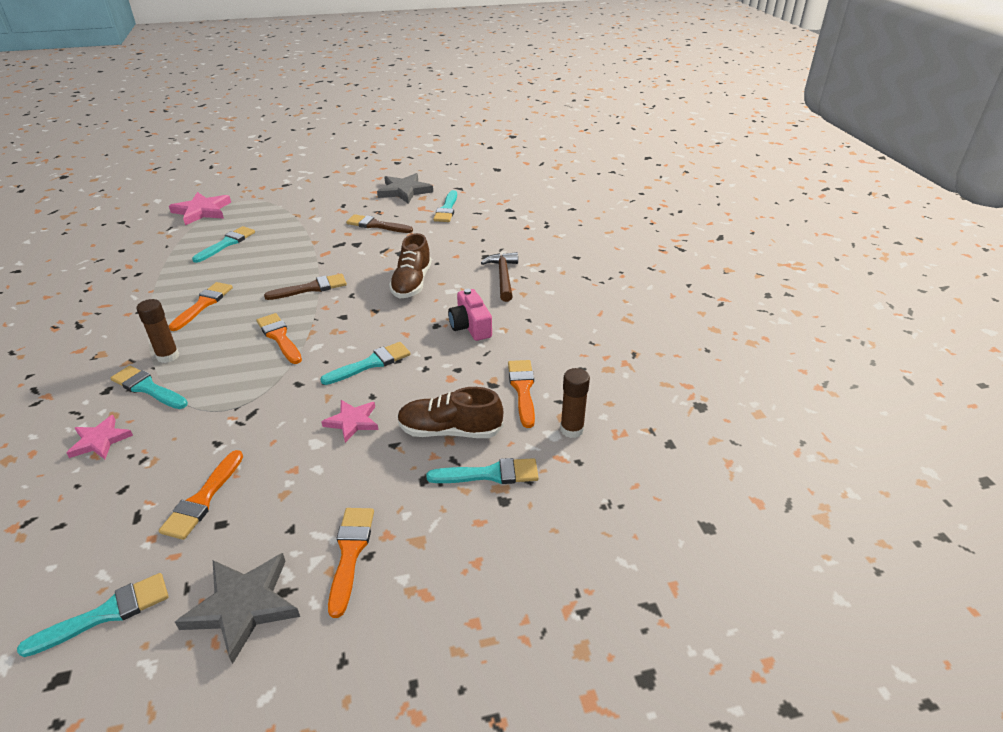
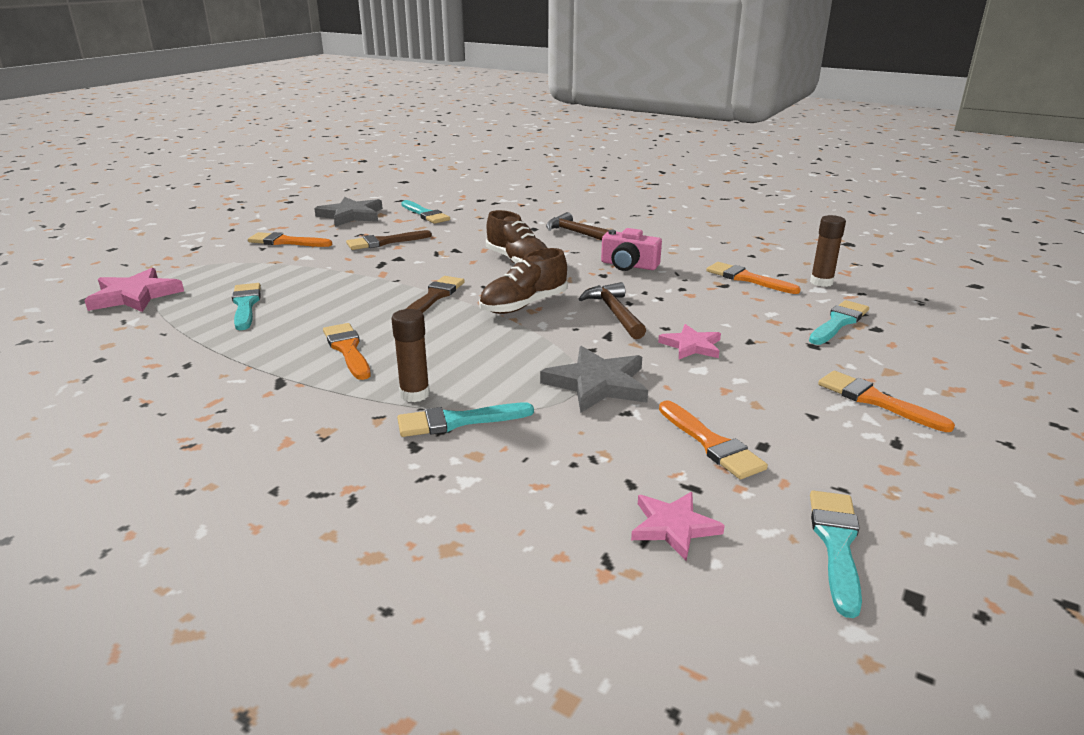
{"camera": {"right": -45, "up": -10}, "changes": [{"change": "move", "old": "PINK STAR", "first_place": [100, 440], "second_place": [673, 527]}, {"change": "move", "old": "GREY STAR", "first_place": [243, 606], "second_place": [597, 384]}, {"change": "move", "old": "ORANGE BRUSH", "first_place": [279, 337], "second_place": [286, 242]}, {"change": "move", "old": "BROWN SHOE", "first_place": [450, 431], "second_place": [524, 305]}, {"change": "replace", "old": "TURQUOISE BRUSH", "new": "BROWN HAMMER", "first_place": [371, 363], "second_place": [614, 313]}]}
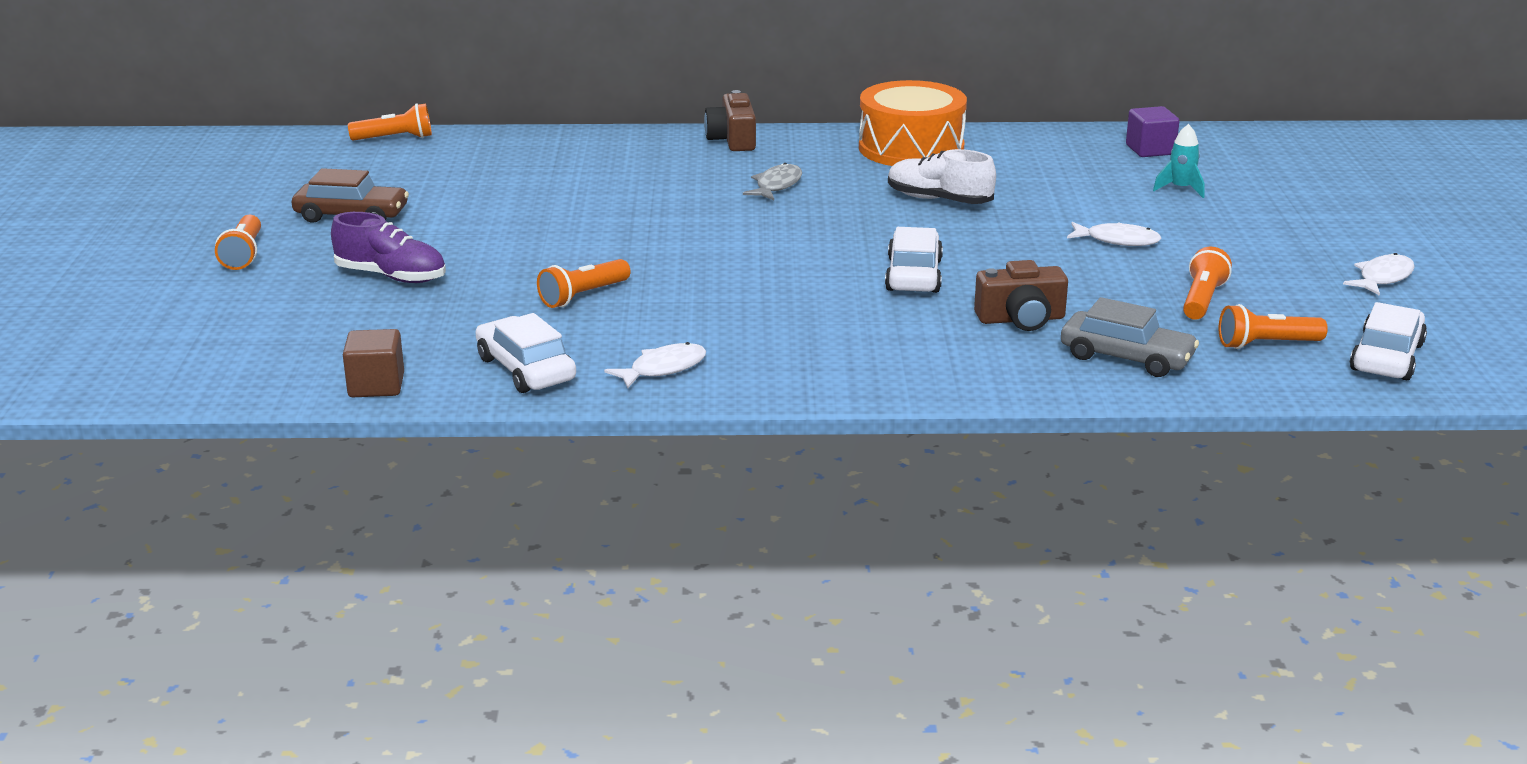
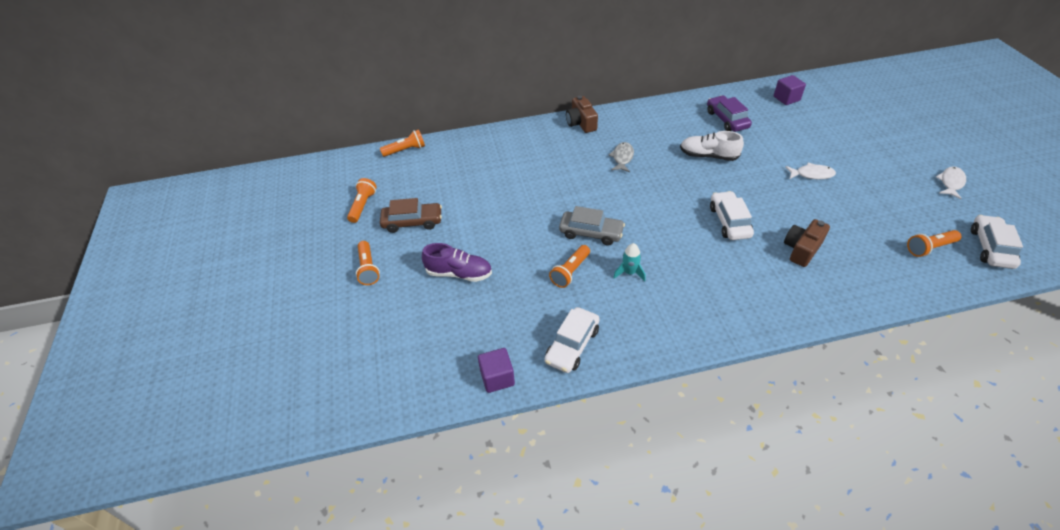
{"camera": {"right": -10, "up": 20}, "changes": [{"change": "delete", "old": "WHITE FISH", "first_place": [663, 369]}, {"change": "delete", "old": "ORANGE DRUM", "first_place": [911, 148]}, {"change": "insert", "new": "PURPLE CAR", "second_place": [727, 119]}, {"change": "move", "old": "GREY CAR", "first_place": [1126, 357], "second_place": [591, 233]}, {"change": "move", "old": "TURQUOISE ROCKET", "first_place": [1180, 189], "second_place": [629, 273]}, {"change": "move", "old": "ORANGE FLASHLIGHT", "first_place": [1202, 300], "second_place": [363, 205]}, {"change": "recolor", "old": "BROWN CUBE", "new": "PURPLE CUBE", "first_place": [376, 385], "second_place": [497, 378]}, {"change": "rotate", "old": "WHITE CAR", "first_place": [526, 369], "second_place": [572, 345], "degrees": -105}, {"change": "rotate", "old": "BROWN CAMERA", "first_place": [1021, 319], "second_place": [802, 249], "degrees": 150}]}
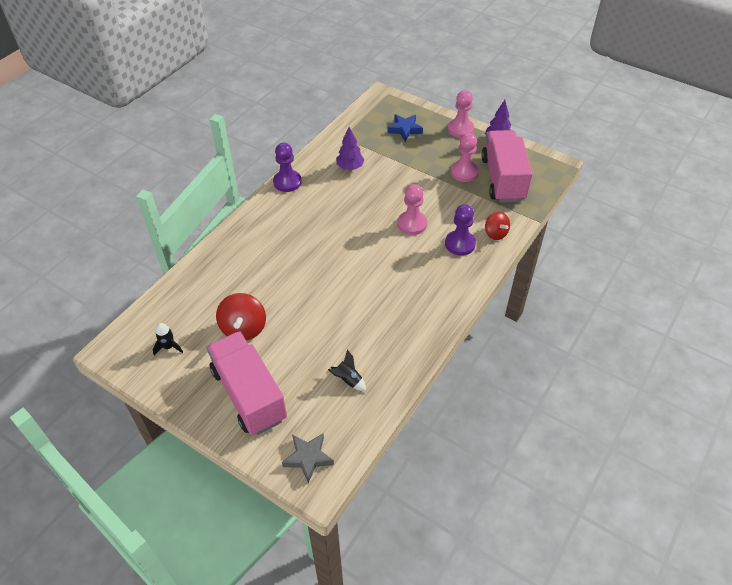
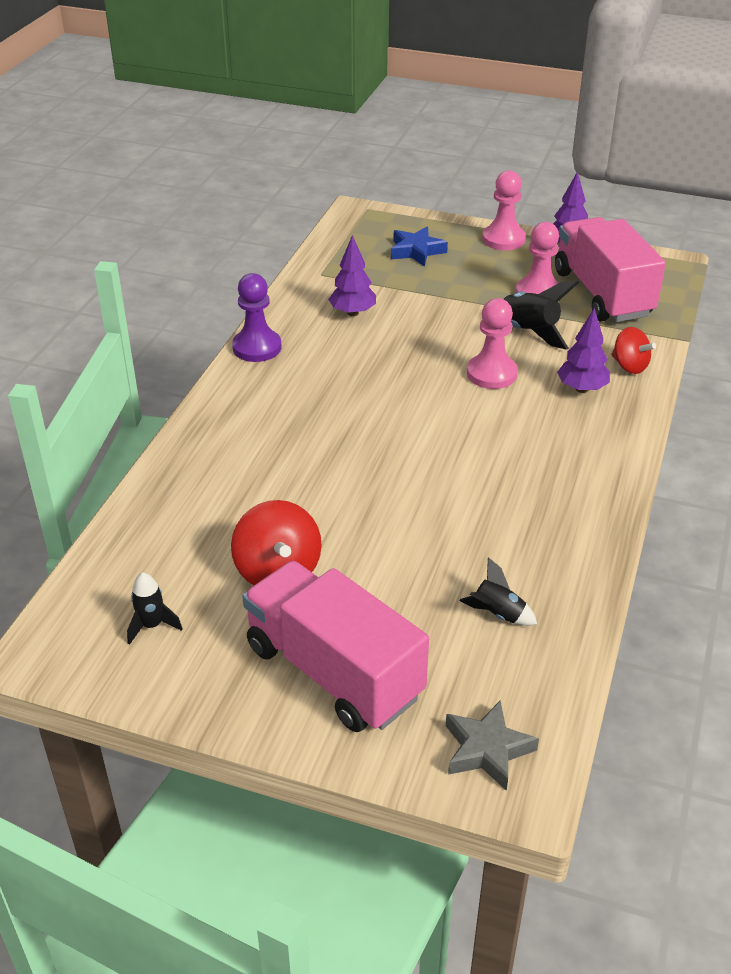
{"camera": {"right": -15, "up": -10}, "changes": [{"change": "insert", "new": "BLACK ROCKET", "second_place": [528, 332]}, {"change": "replace", "old": "PURPLE PAWN", "new": "PURPLE TREE", "first_place": [460, 244], "second_place": [581, 389]}]}
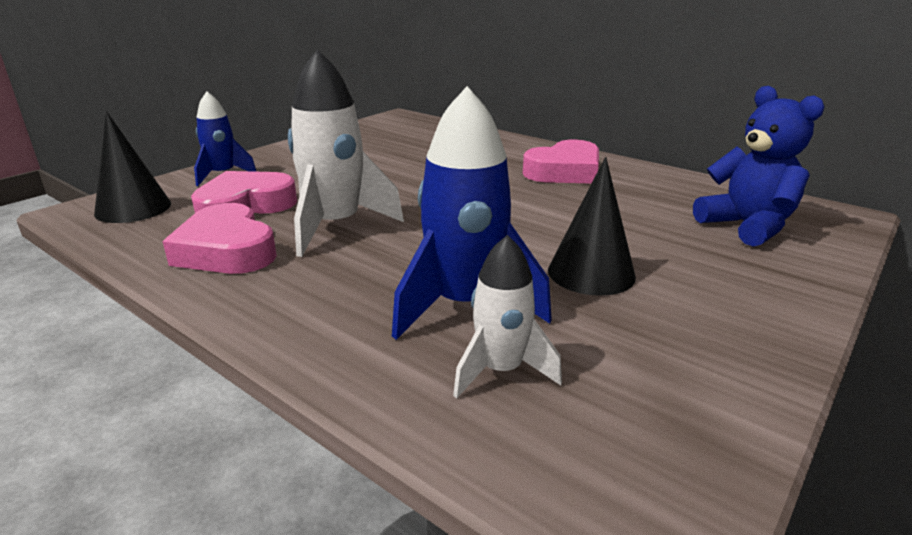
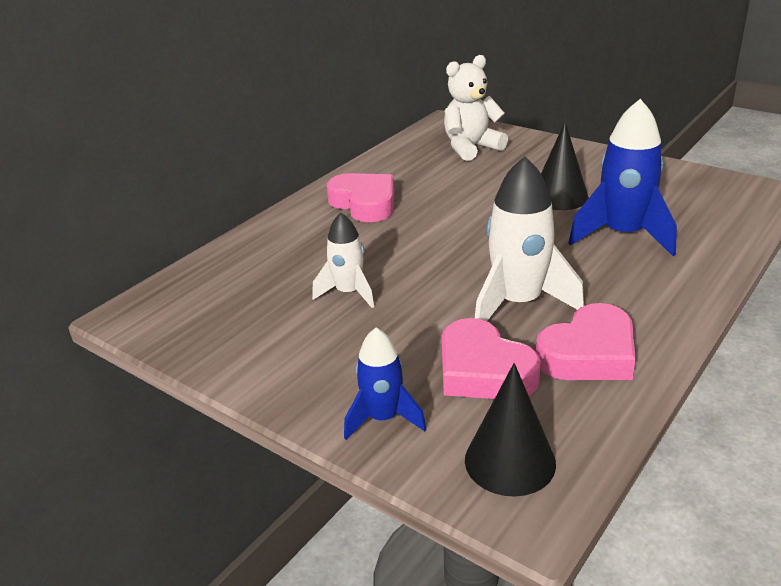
{"camera": {"right": -90, "up": 5}, "changes": [{"change": "move", "old": "WHITE ROCKET", "first_place": [500, 370], "second_place": [349, 293]}, {"change": "recolor", "old": "BLUE TEDDY BEAR", "new": "WHITE TEDDY BEAR", "first_place": [747, 226], "second_place": [471, 148]}]}
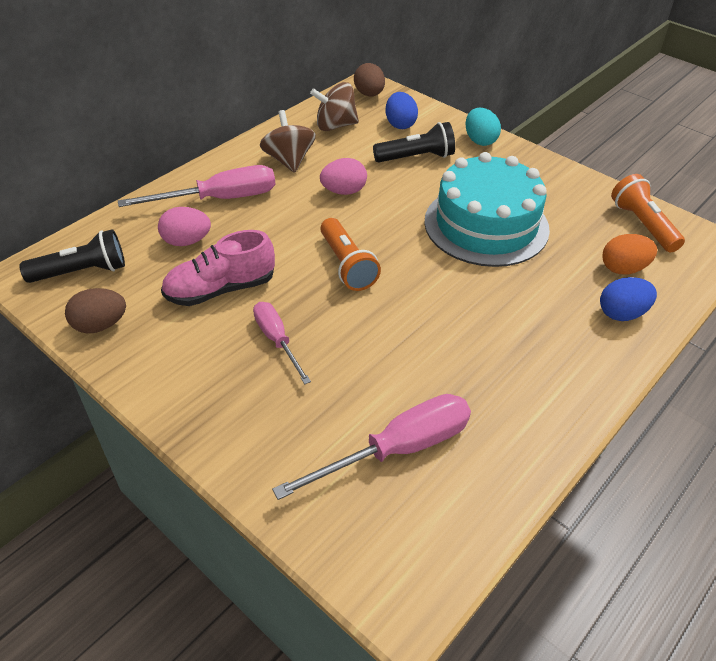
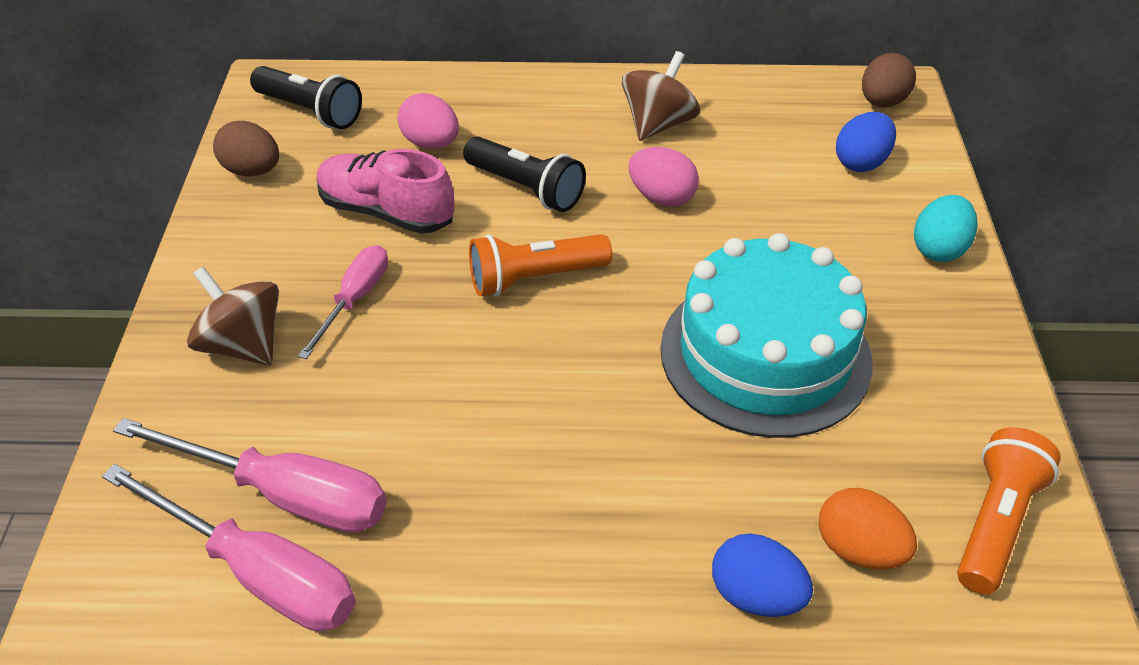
{"camera": {"right": 50, "up": 0}, "changes": [{"change": "move", "old": "PINK SCREWDRIVER", "first_place": [220, 199], "second_place": [258, 573]}, {"change": "move", "old": "BROWN SPINNING TOP", "first_place": [335, 126], "second_place": [243, 345]}, {"change": "move", "old": "BLACK FLASHLIGHT", "first_place": [416, 157], "second_place": [526, 188]}, {"change": "rotate", "old": "ORANGE FLASHLIGHT", "first_place": [347, 265], "second_place": [535, 278], "degrees": 45}]}
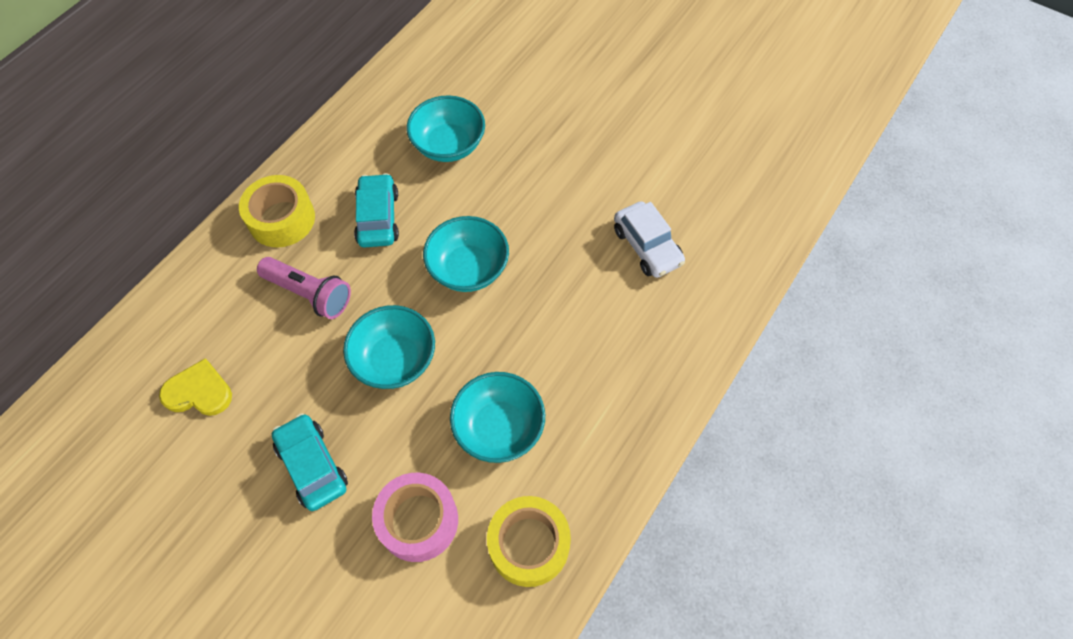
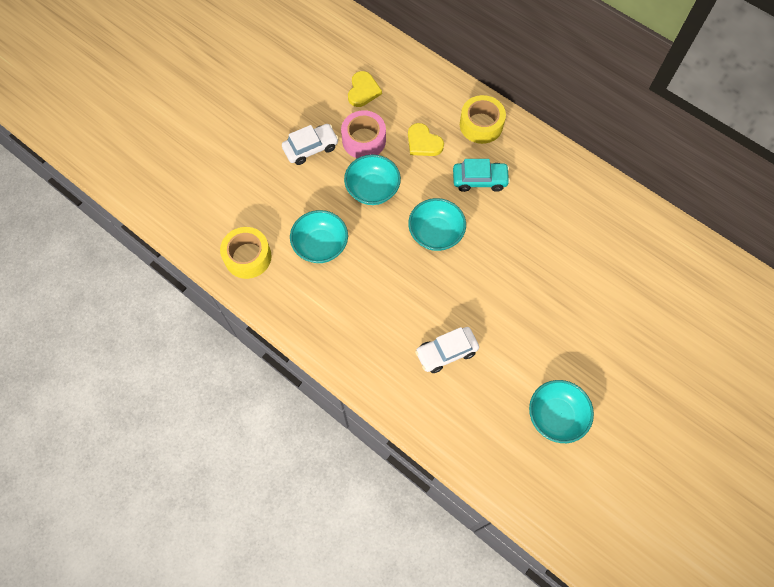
{"camera": {"right": 95, "up": 5}, "changes": [{"change": "move", "old": "PINK TAPE", "first_place": [418, 521], "second_place": [364, 140]}, {"change": "move", "old": "TURQUOISE BOWL", "first_place": [448, 145], "second_place": [556, 416]}, {"change": "replace", "old": "PINK FLASHLIGHT", "new": "YELLOW HEART", "first_place": [309, 294], "second_place": [423, 142]}, {"change": "recolor", "old": "TURQUOISE CAR", "new": "WHITE CAR", "first_place": [312, 466], "second_place": [311, 148]}]}
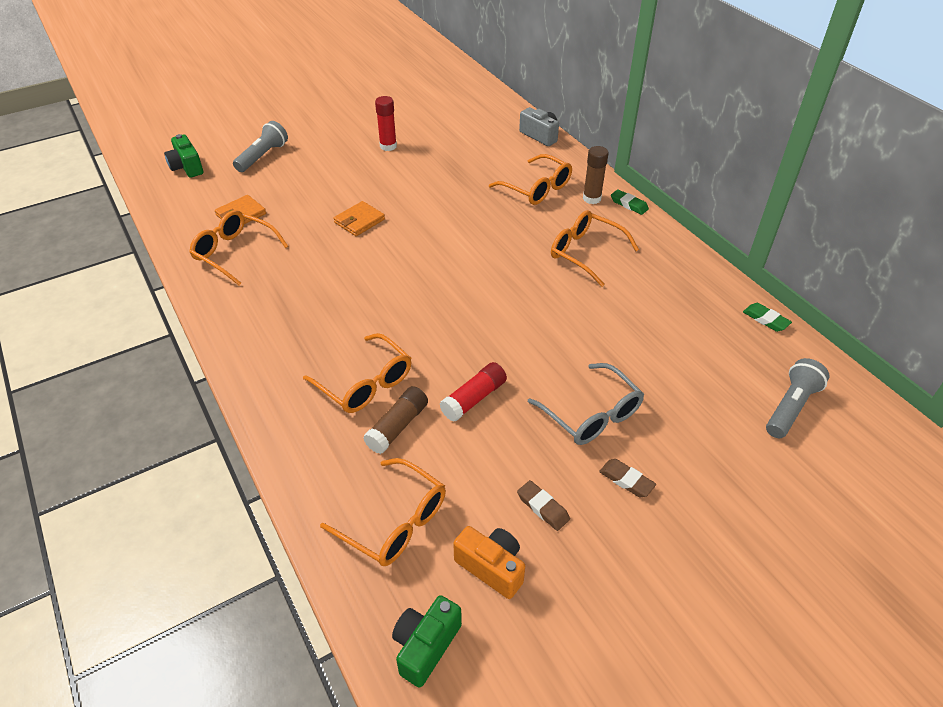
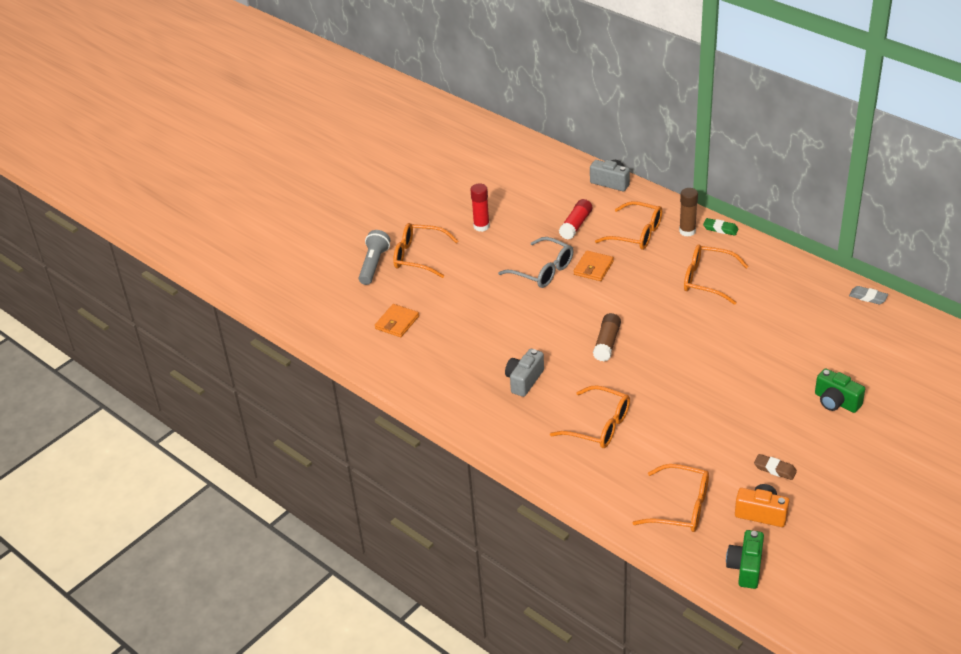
{"camera": {"right": -15, "up": -5}, "changes": [{"change": "delete", "old": "BROWN ERASER", "first_place": [626, 480]}, {"change": "delete", "old": "GREY FLASHLIGHT", "first_place": [791, 407]}, {"change": "insert", "new": "GREY CAMERA", "second_place": [524, 380]}, {"change": "move", "old": "GREEN CAMERA", "first_place": [187, 167], "second_place": [836, 402]}, {"change": "move", "old": "ORANGE GLASSES", "first_place": [235, 253], "second_place": [419, 256]}, {"change": "move", "old": "ORANGE WALLET", "first_place": [359, 221], "second_place": [593, 268]}, {"change": "move", "old": "BROWN GLUE STICK", "first_place": [397, 426], "second_place": [607, 343]}, {"change": "move", "old": "RED GLUE STICK", "first_place": [474, 399], "second_place": [576, 225]}, {"change": "move", "old": "GREY GLASSES", "first_place": [591, 414], "second_place": [542, 270]}, {"change": "recolor", "old": "GREEN ERASER", "new": "GREY ERASER", "first_place": [765, 319], "second_place": [868, 297]}]}
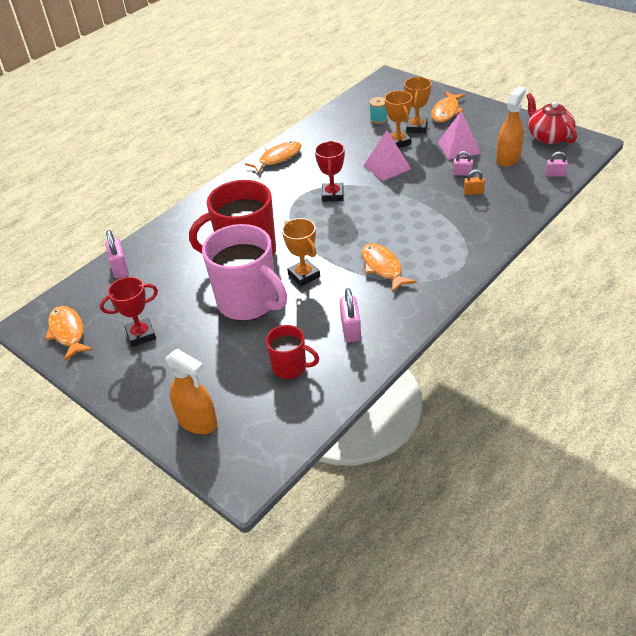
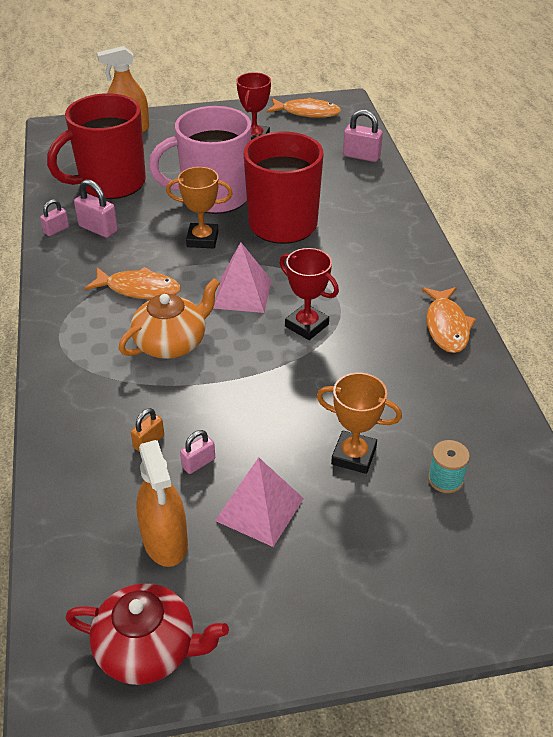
{"camera": {"right": 125, "up": 0}, "changes": [{"change": "delete", "old": "ORANGE TROPHY", "first_place": [416, 128]}, {"change": "delete", "old": "ORANGE FISH", "first_place": [446, 112]}, {"change": "insert", "new": "ORANGE TEAPOT", "second_place": [172, 343]}, {"change": "move", "old": "PINK PYRAMID", "first_place": [387, 167], "second_place": [242, 293]}, {"change": "move", "old": "PINK PADLOCK", "first_place": [555, 174], "second_place": [56, 230]}, {"change": "resize", "old": "RED MUG", "first_place": [290, 367], "second_place": [110, 183], "factor": 1.91}]}
